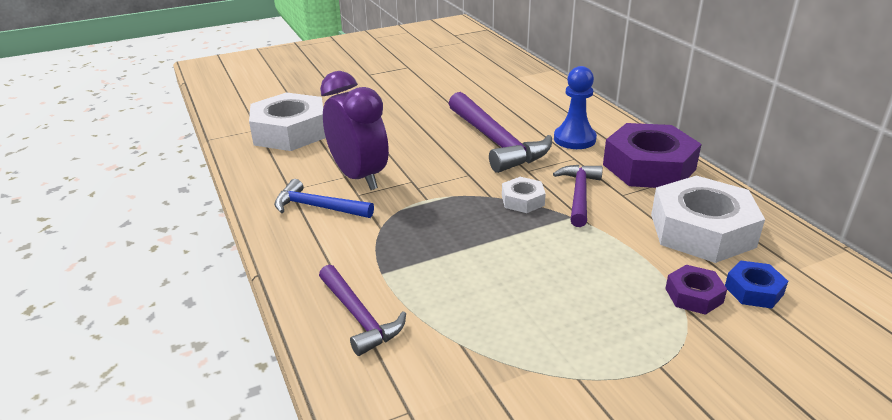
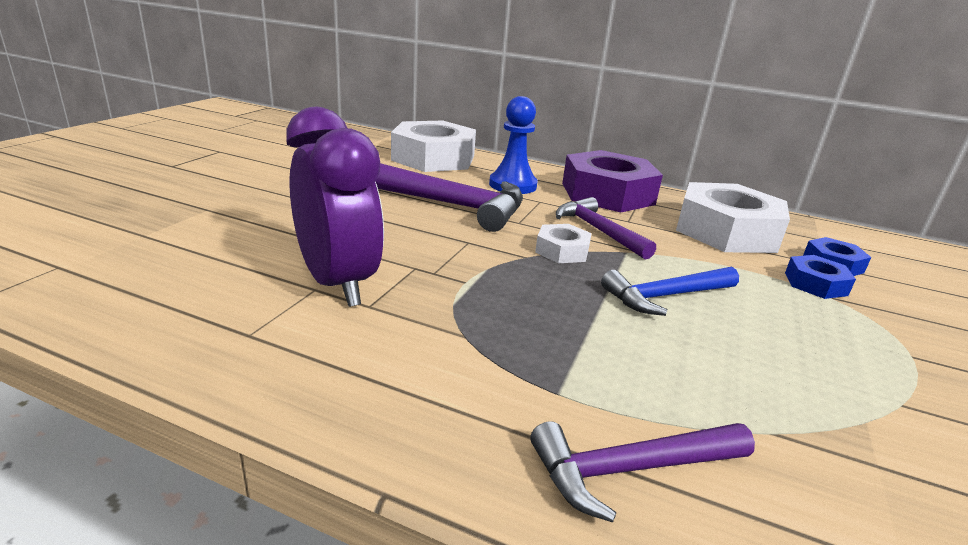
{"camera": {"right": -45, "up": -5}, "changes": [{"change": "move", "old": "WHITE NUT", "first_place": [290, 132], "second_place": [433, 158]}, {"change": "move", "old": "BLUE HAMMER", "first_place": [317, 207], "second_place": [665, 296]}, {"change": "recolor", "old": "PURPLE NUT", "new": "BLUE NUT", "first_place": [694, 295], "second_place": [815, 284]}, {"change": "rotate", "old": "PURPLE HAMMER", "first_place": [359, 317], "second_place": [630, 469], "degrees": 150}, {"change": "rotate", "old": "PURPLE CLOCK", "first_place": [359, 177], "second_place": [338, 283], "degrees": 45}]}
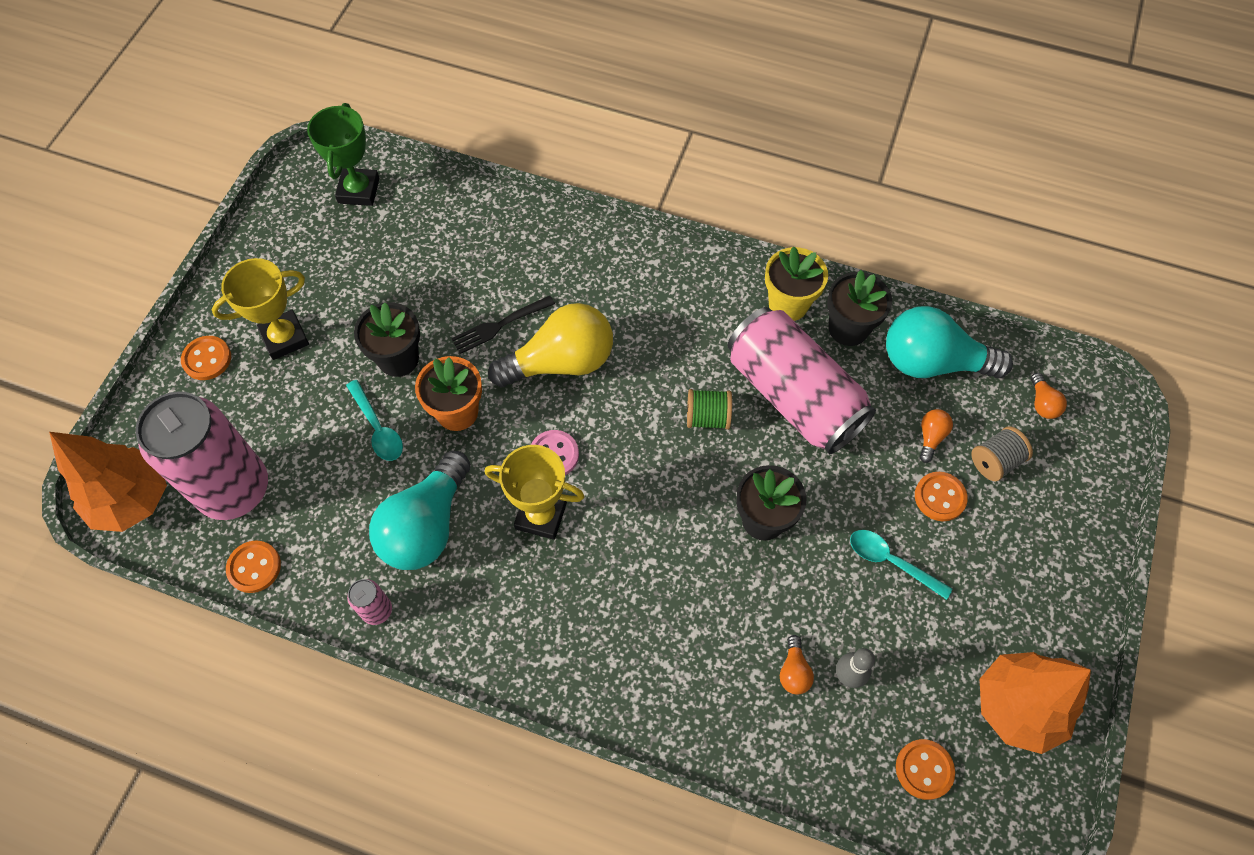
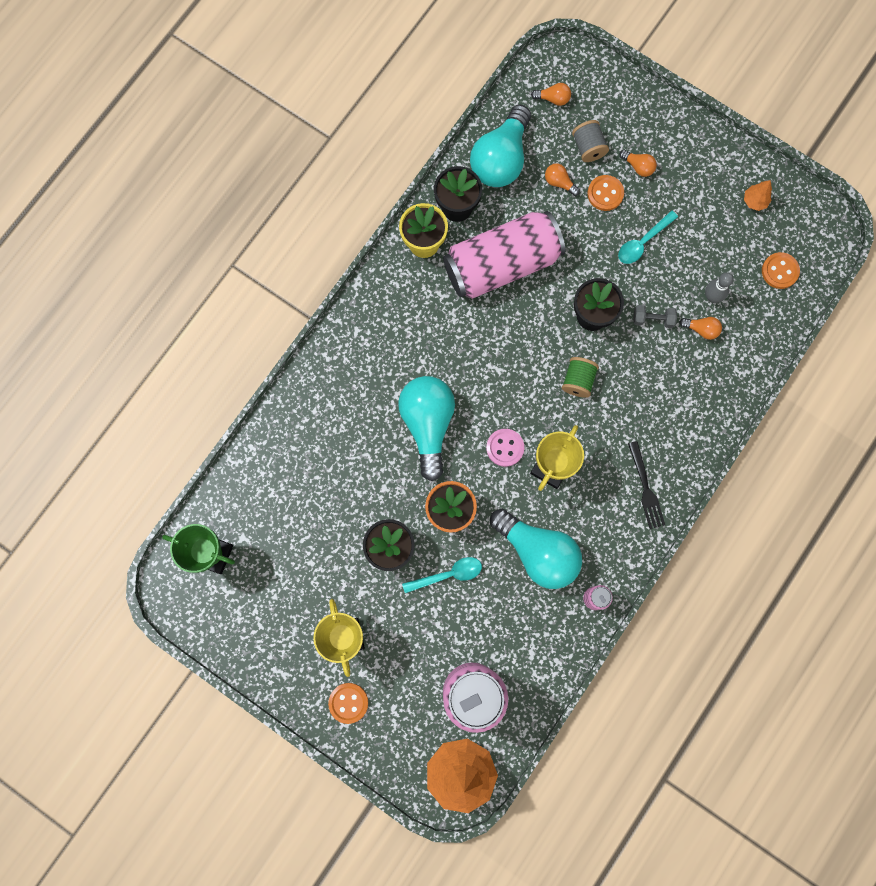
{"camera": {"right": -75, "up": 15}, "changes": [{"change": "delete", "old": "ORANGE BUTTON", "first_place": [254, 567]}, {"change": "insert", "new": "ORANGE LIGHT BULB", "second_place": [638, 166]}, {"change": "insert", "new": "GREY DUMBBELL", "second_place": [652, 319]}, {"change": "move", "old": "BLACK FORK", "first_place": [500, 325], "second_place": [645, 488]}, {"change": "move", "old": "GREEN SPOOL", "first_place": [707, 417], "second_place": [578, 380]}, {"change": "recolor", "old": "YELLOW LIGHT BULB", "new": "TURQUOISE LIGHT BULB", "first_place": [561, 362], "second_place": [428, 424]}, {"change": "resize", "old": "ORANGE TREE", "first_place": [1017, 706], "second_place": [754, 201], "factor": 0.43}]}
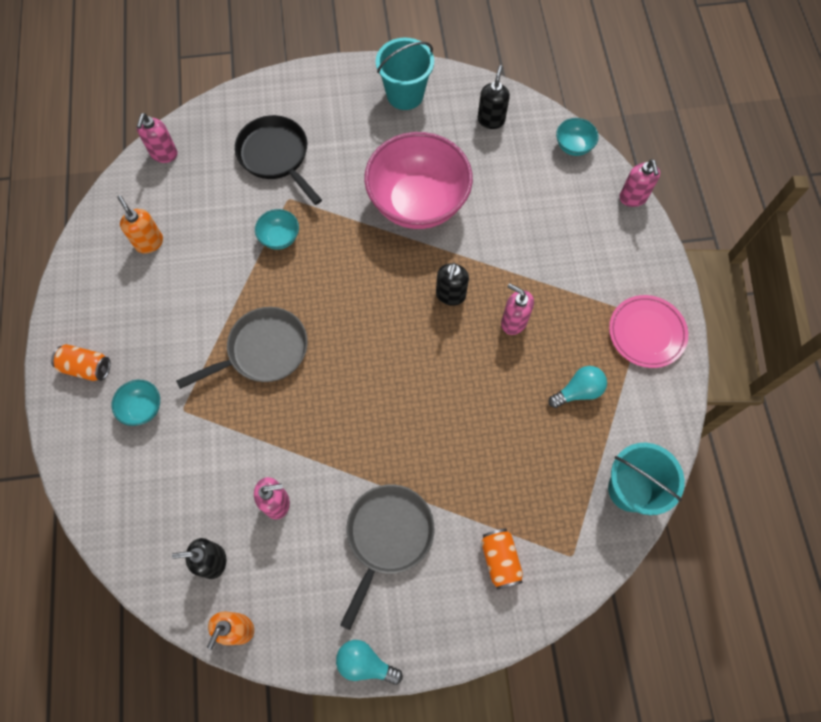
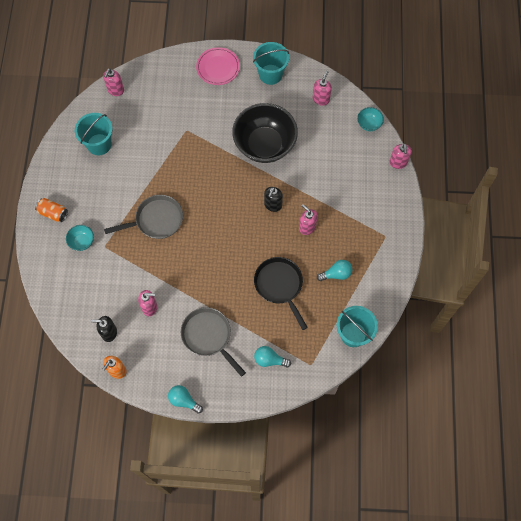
{"camera": {"right": 10, "up": 0}, "changes": [{"change": "delete", "old": "TURQUOISE BOWL", "first_place": [280, 237]}, {"change": "move", "old": "BLACK PAN", "first_place": [276, 156], "second_place": [280, 286]}, {"change": "move", "old": "PINK PLATE", "first_place": [646, 333], "second_place": [218, 68]}, {"change": "replace", "old": "ORANGE SOAP DISPENSER", "new": "TURQUOISE BUCKET", "first_place": [149, 242], "second_place": [99, 144]}, {"change": "replace", "old": "ORANGE CAN", "new": "TURQUOISE LIGHT BULB", "first_place": [500, 560], "second_place": [269, 360]}, {"change": "recolor", "old": "PINK BOWL", "new": "BLACK BOWL", "first_place": [418, 202], "second_place": [264, 145]}, {"change": "recolor", "old": "BLACK SOAP DISPENSER", "new": "PINK SOAP DISPENSER", "first_place": [491, 120], "second_place": [321, 99]}, {"change": "rotate", "old": "GREY PAN", "first_place": [387, 537], "second_place": [208, 336], "degrees": -75}]}
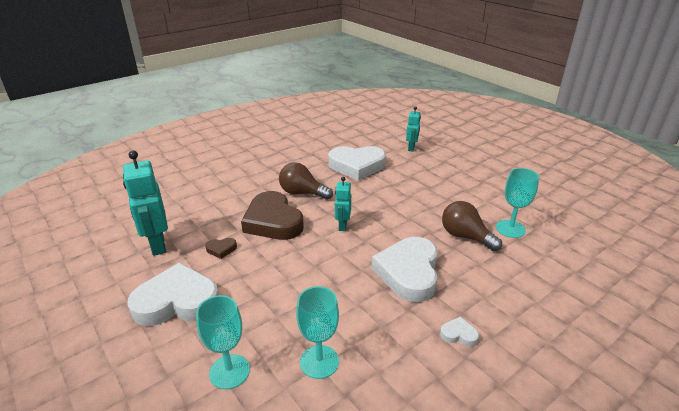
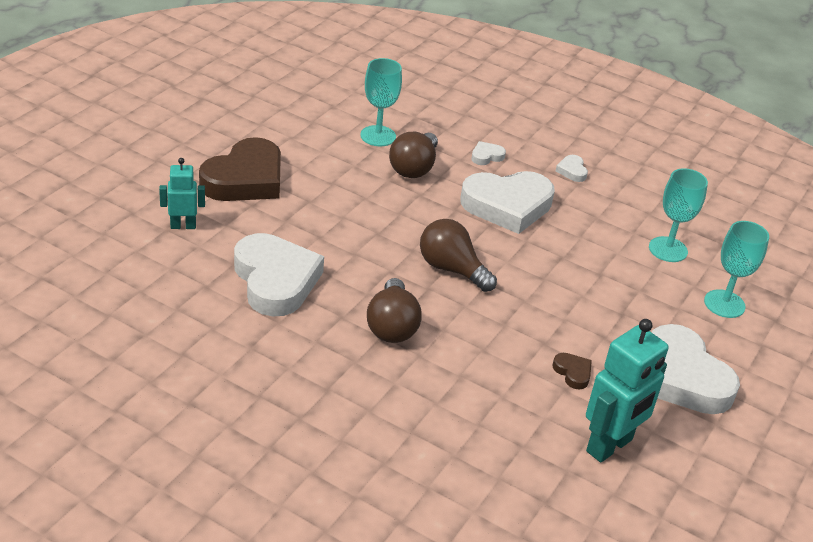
{"camera": {"right": -115, "up": 5}, "changes": [{"change": "insert", "new": "WHITE HEART", "second_place": [486, 156]}, {"change": "move", "old": "BROWN HEART", "first_place": [273, 221], "second_place": [245, 179]}, {"change": "replace", "old": "TURQUOISE ROBOT", "new": "BROWN LIGHT BULB", "first_place": [342, 226], "second_place": [451, 269]}]}
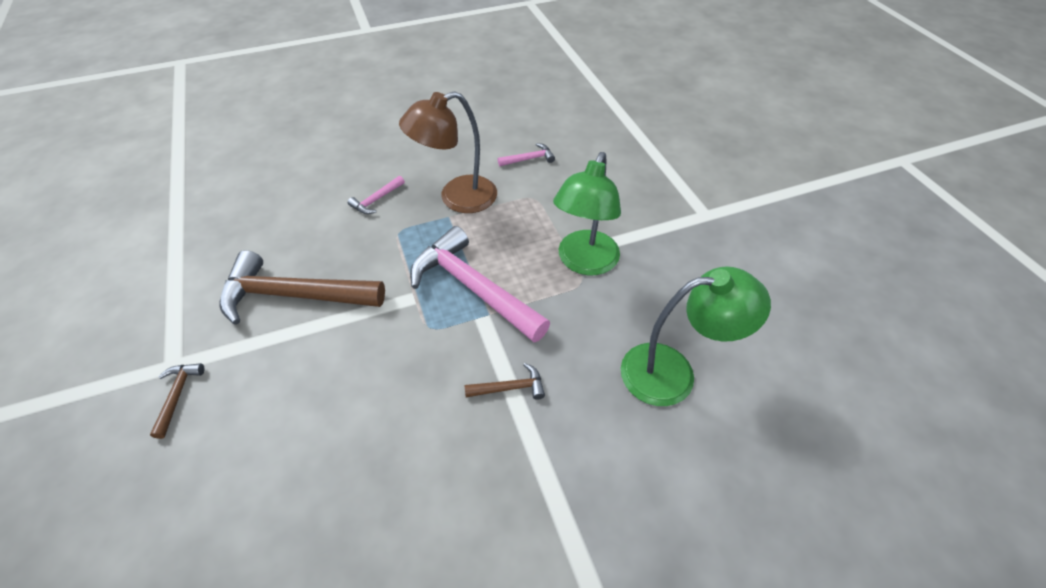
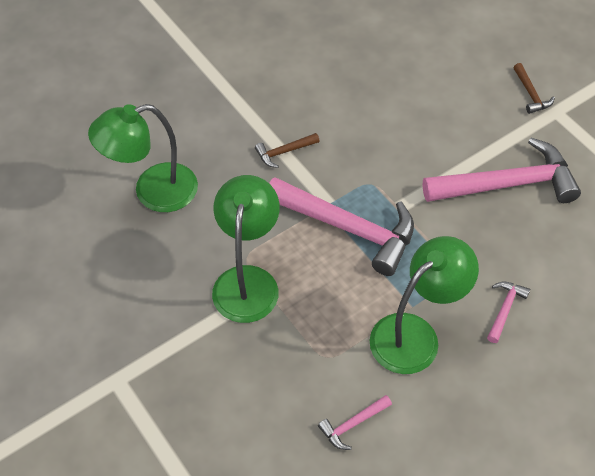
{"camera": {"right": 165, "up": 5}, "changes": [{"change": "recolor", "old": "BROWN HAMMER", "new": "PINK HAMMER", "first_place": [294, 295], "second_place": [507, 184]}, {"change": "recolor", "old": "BROWN LAMP", "new": "GREEN LAMP", "first_place": [457, 198], "second_place": [415, 334]}]}
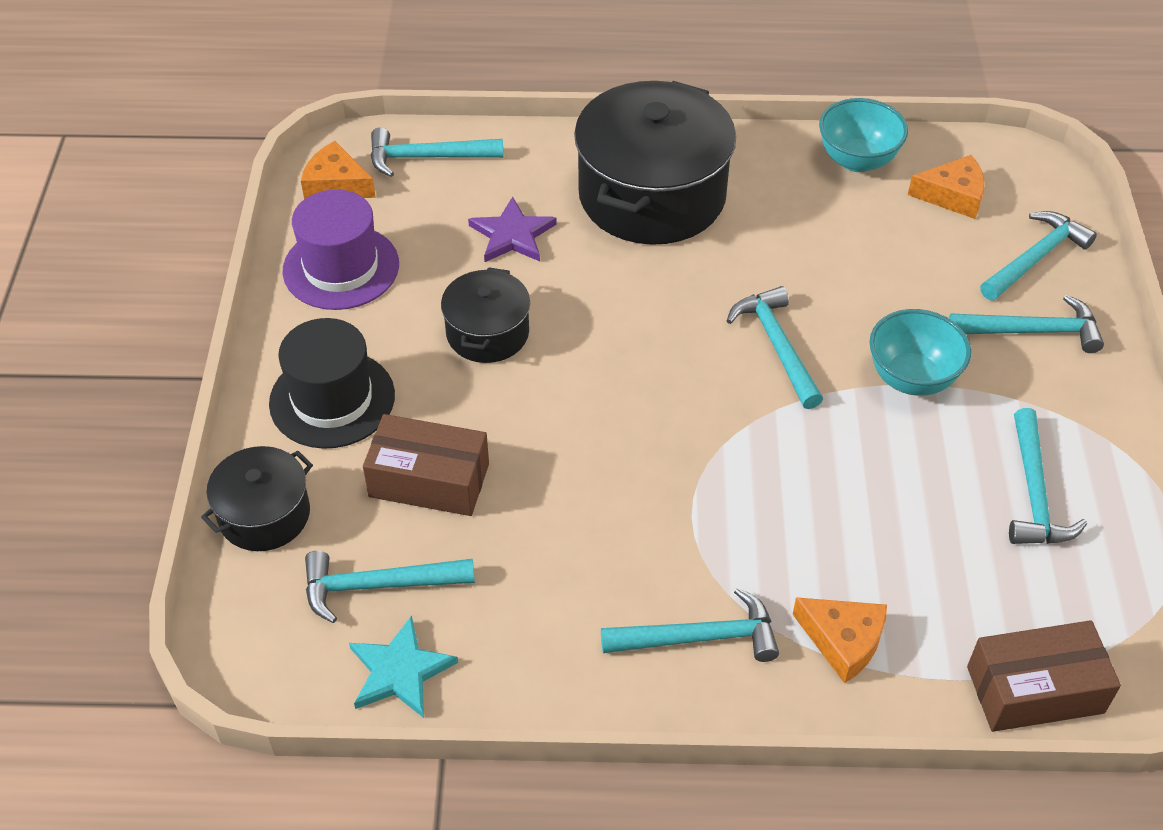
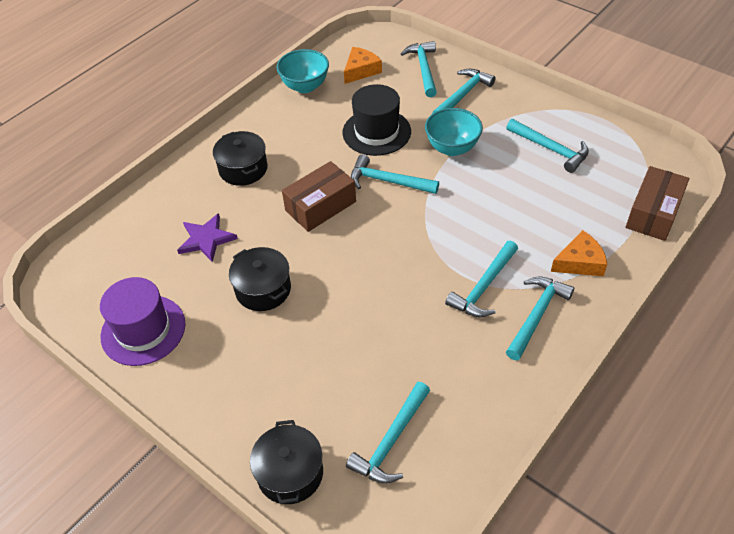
{"camera": {"right": -50, "up": 0}, "changes": [{"change": "delete", "old": "ORANGE CHEESE", "first_place": [336, 184]}, {"change": "delete", "old": "TURQUOISE STAR", "first_place": [400, 671]}, {"change": "move", "old": "BLACK HAT", "first_place": [332, 399], "second_place": [376, 132]}, {"change": "move", "old": "BROWN BOX", "first_place": [429, 480], "second_place": [320, 206]}, {"change": "move", "old": "TURQUOISE HAMMER", "first_place": [427, 157], "second_place": [483, 287]}, {"change": "resize", "old": "BLACK POT", "first_place": [652, 195], "second_place": [243, 169], "factor": 0.52}]}
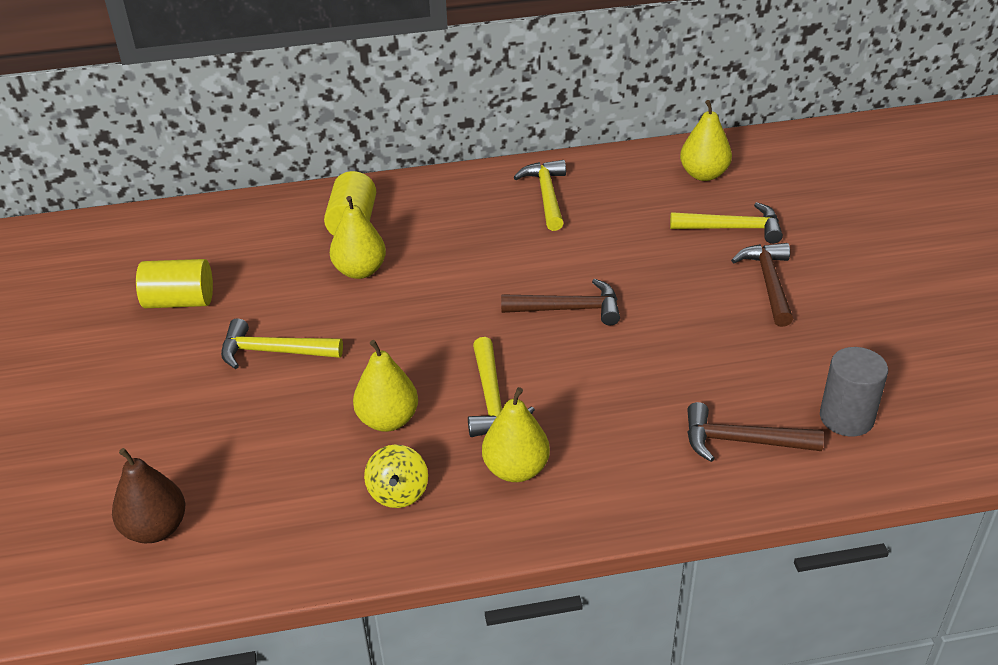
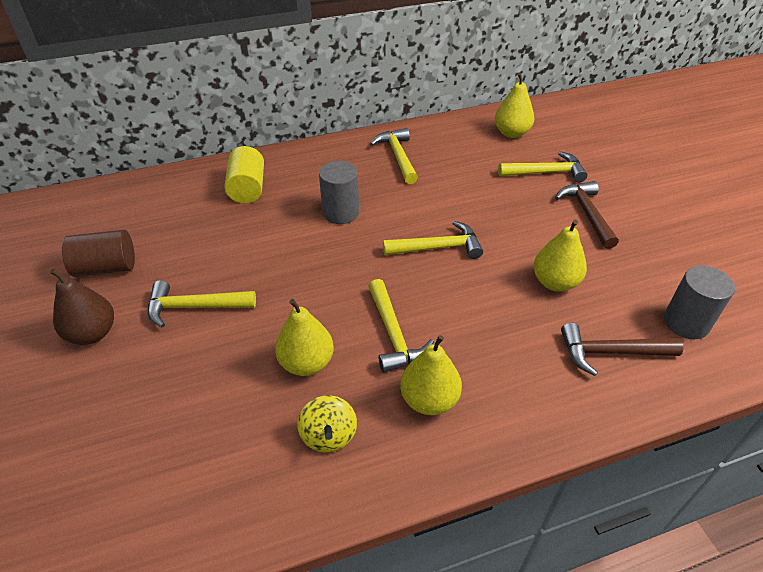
{"camera": {"right": -10, "up": 5}, "changes": [{"change": "insert", "new": "GREY CYLINDER", "second_place": [340, 212]}, {"change": "move", "old": "BROWN PEAR", "first_place": [155, 529], "second_place": [92, 333]}, {"change": "move", "old": "YELLOW PEAR", "first_place": [360, 271], "second_place": [555, 282]}, {"change": "recolor", "old": "YELLOW CYLINDER", "new": "BROWN CYLINDER", "first_place": [179, 301], "second_place": [106, 267]}, {"change": "recolor", "old": "BROWN HAMMER", "new": "YELLOW HAMMER", "first_place": [568, 309], "second_place": [437, 247]}]}
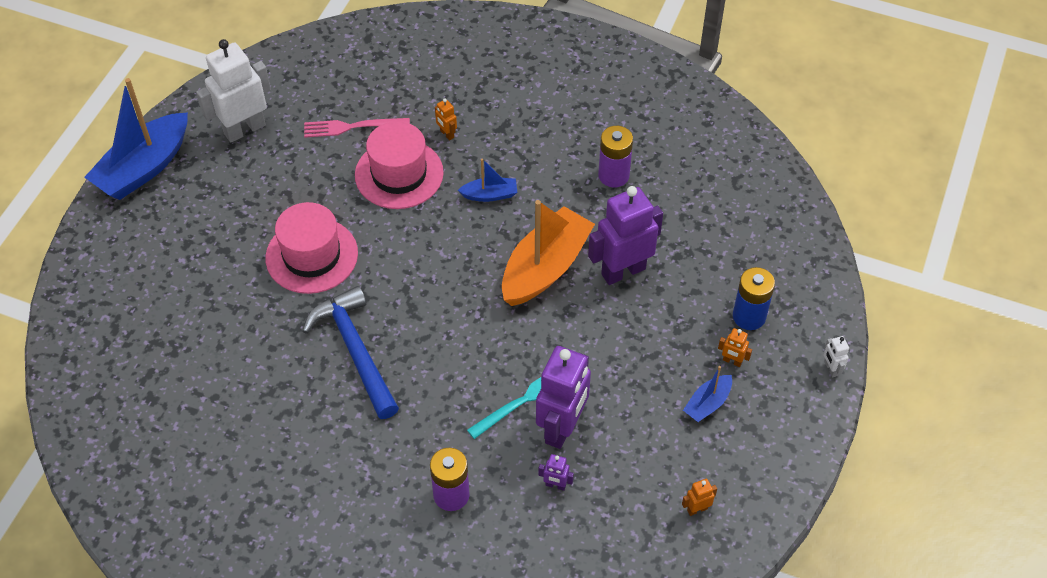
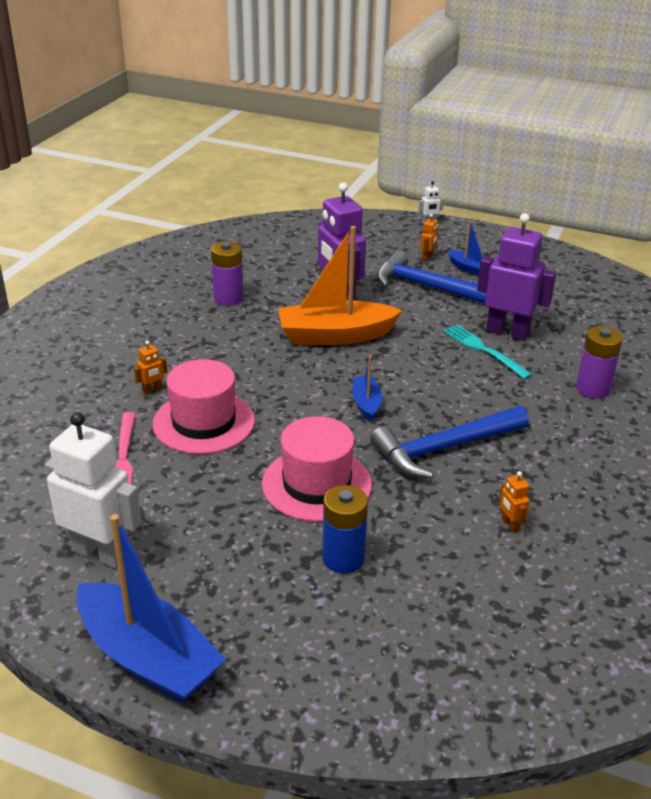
{"camera": {"right": -90, "up": -20}, "changes": [{"change": "delete", "old": "PURPLE ROBOT", "first_place": [555, 485]}, {"change": "insert", "new": "BLUE HAMMER", "second_place": [428, 287]}, {"change": "move", "old": "BLUE BOAT", "first_place": [490, 195], "second_place": [366, 404]}, {"change": "move", "old": "ORANGE ROBOT", "first_place": [697, 509], "second_place": [510, 525]}, {"change": "move", "old": "BLUE BATTERY", "first_place": [749, 316], "second_place": [343, 558]}, {"change": "rotate", "old": "WHITE ROBOT", "first_place": [244, 129], "second_place": [100, 553], "degrees": 150}, {"change": "rotate", "old": "ORANGE BOAT", "first_place": [545, 267], "second_place": [335, 335], "degrees": -45}]}
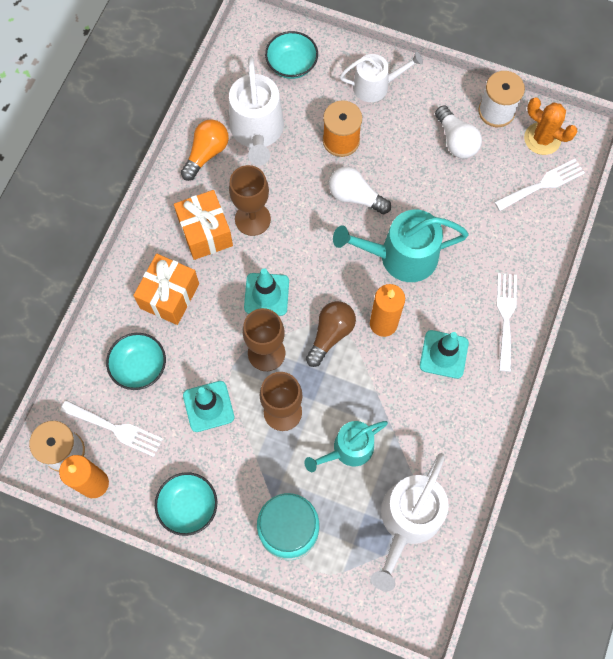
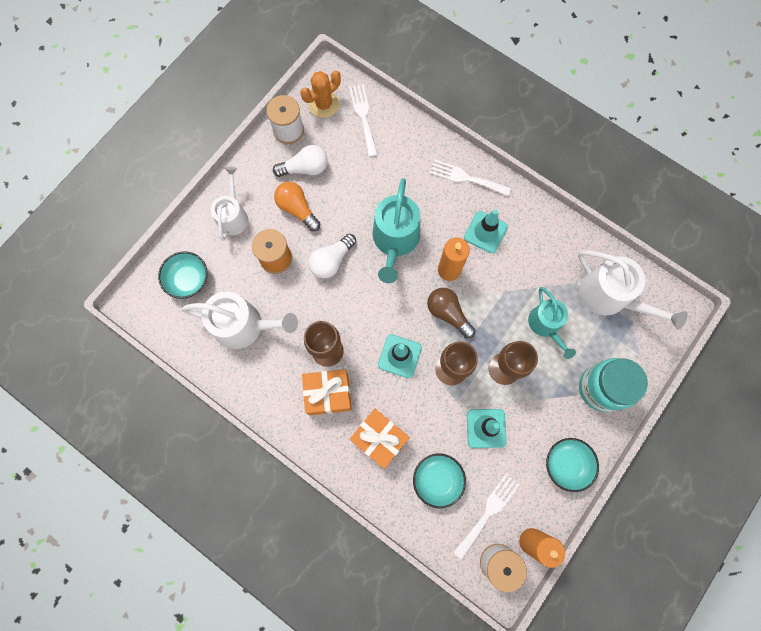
{"camera": {"right": -75, "up": 5}, "changes": [{"change": "move", "old": "ORANGE LIGHT BULB", "first_place": [206, 154], "second_place": [297, 209]}]}
